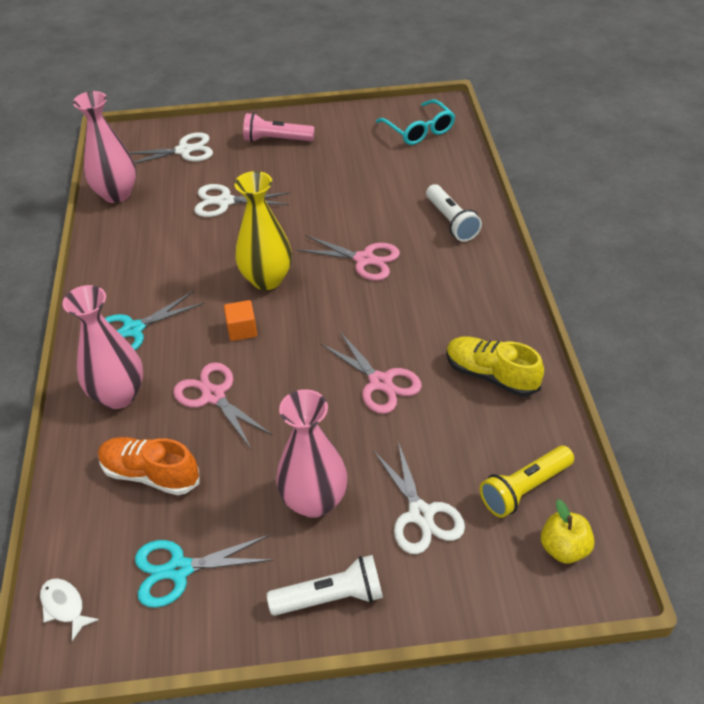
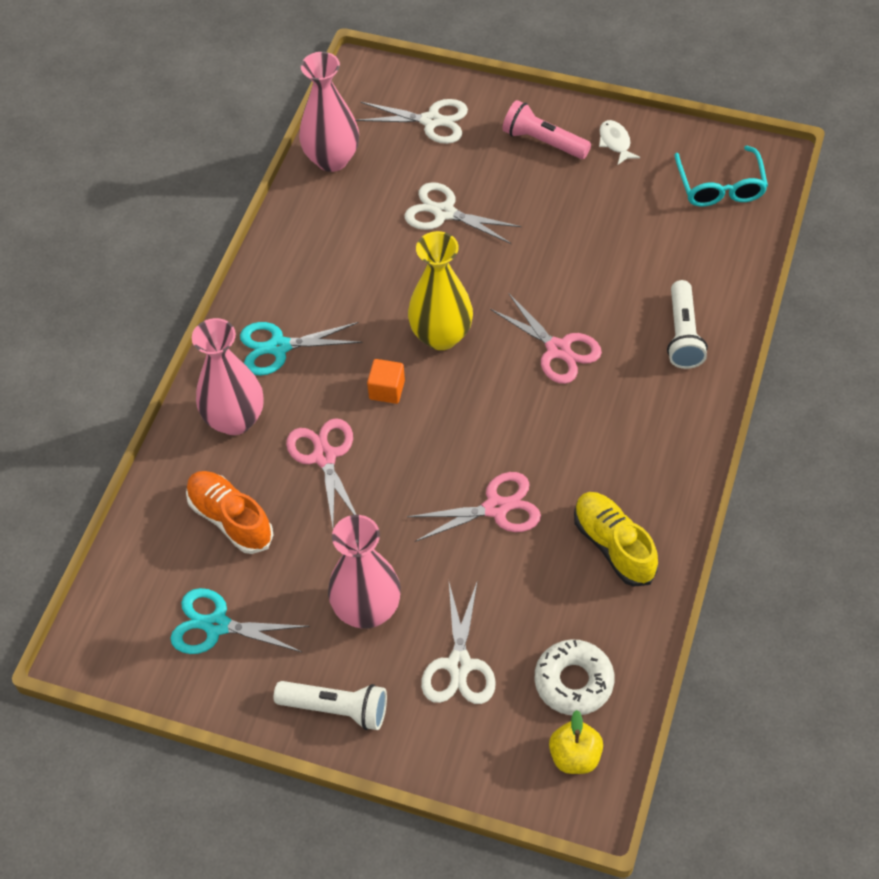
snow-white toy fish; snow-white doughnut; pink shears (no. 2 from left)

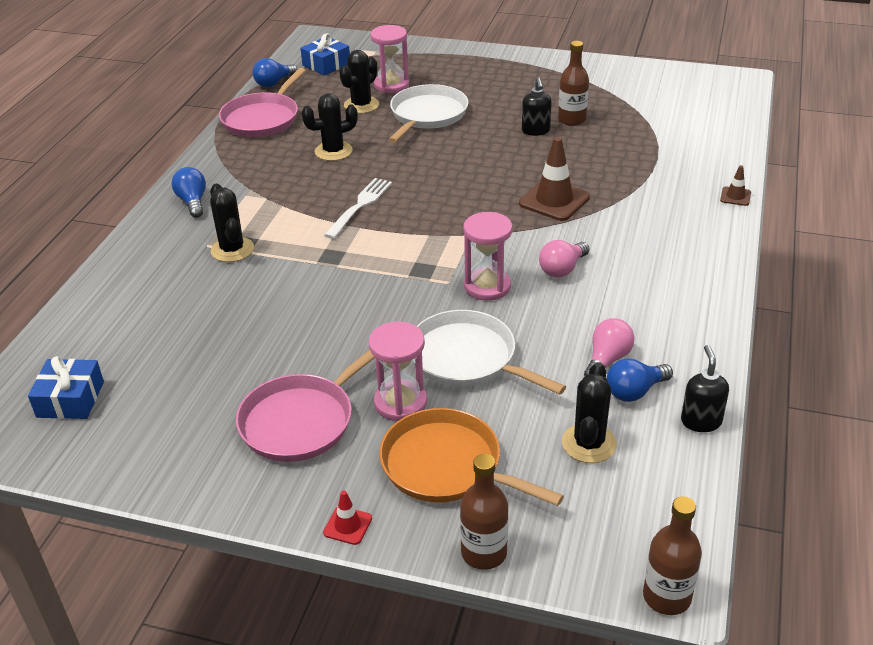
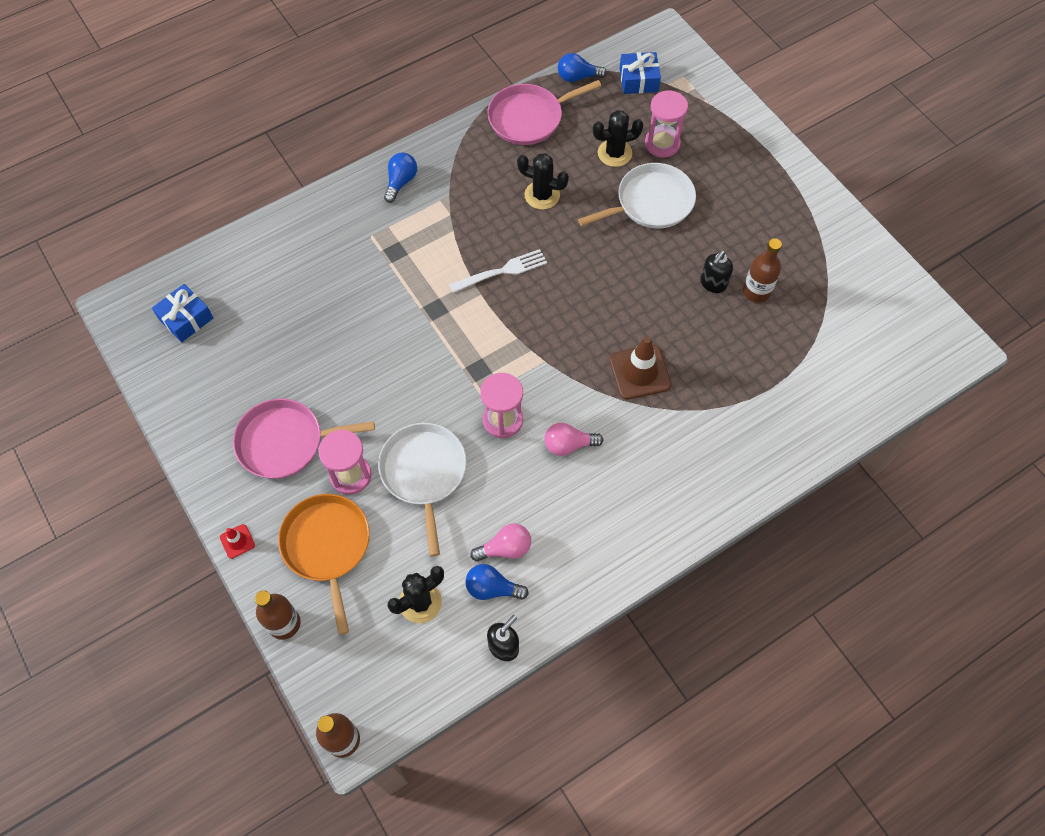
jet-black cactus (no. 1 from left in the first image); brown safety cone (no. 2 from left in the first image)

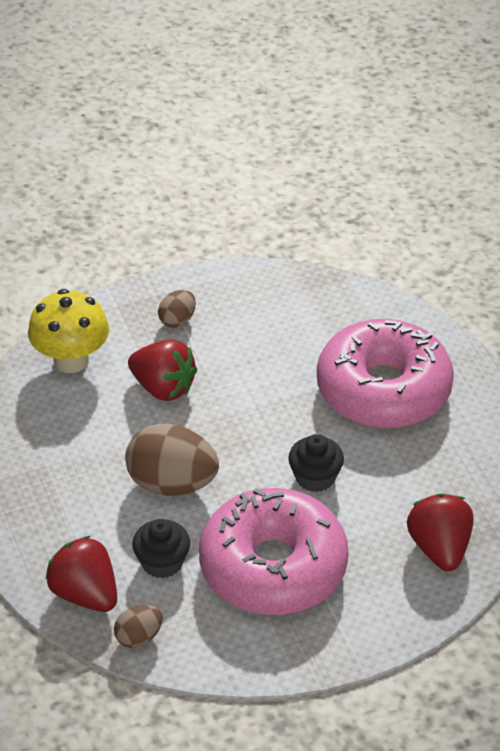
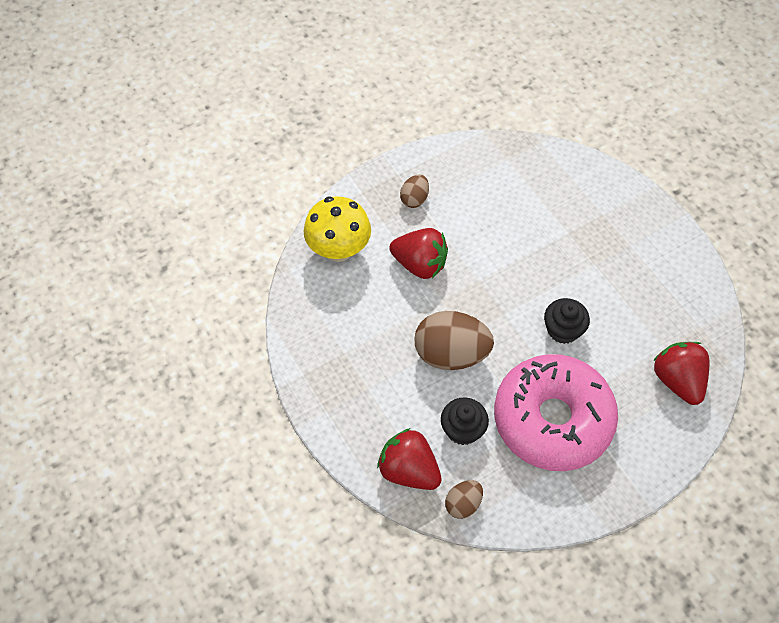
pink doughnut (no. 2 from left in the first image)

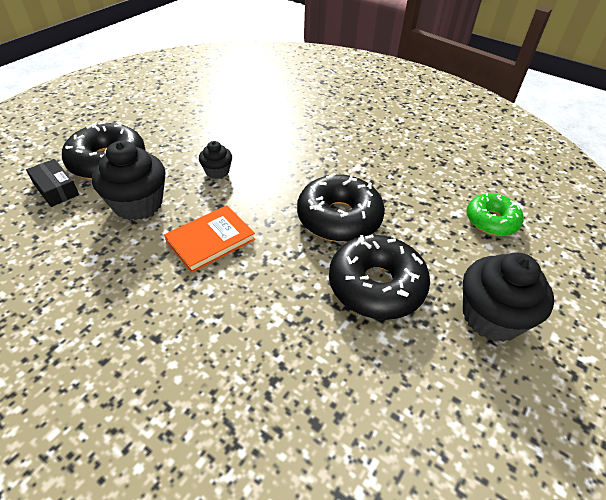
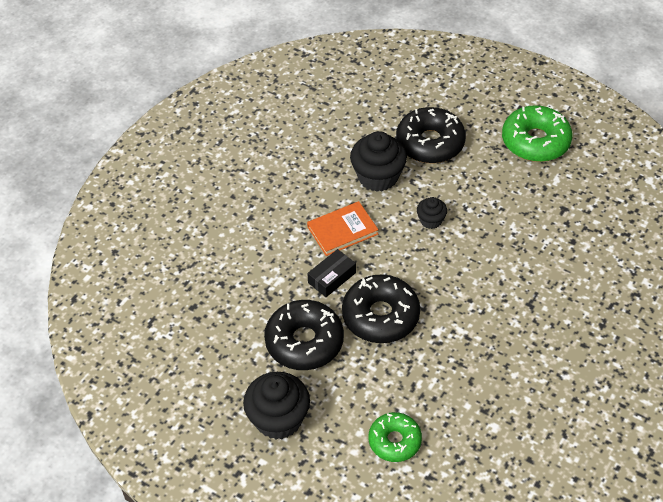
emerald doughnut (no. 2 from left); jet-black box; orange-coloured hardcover

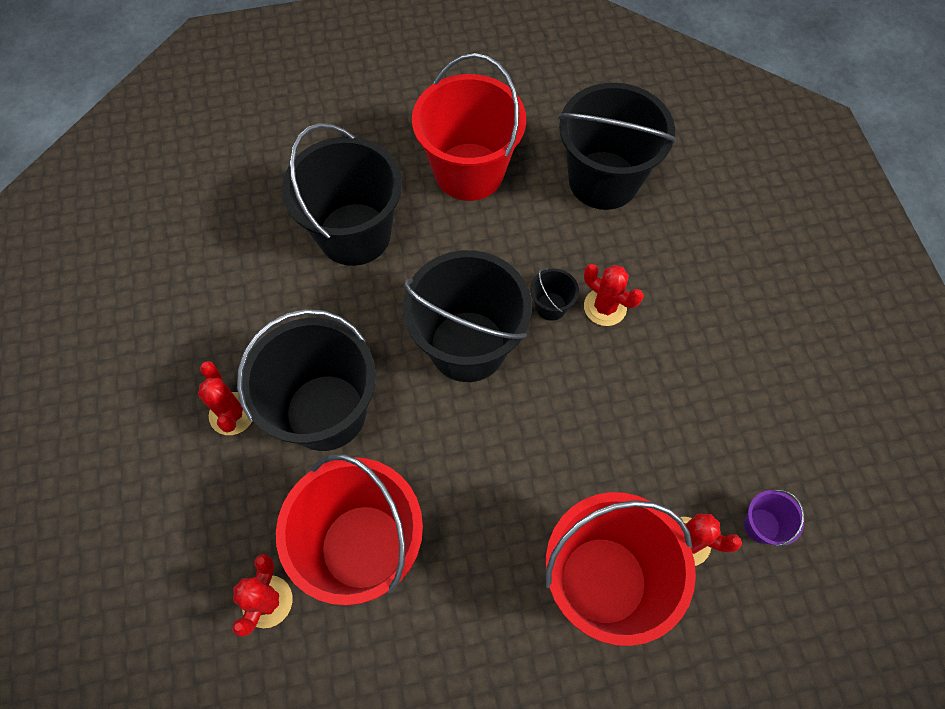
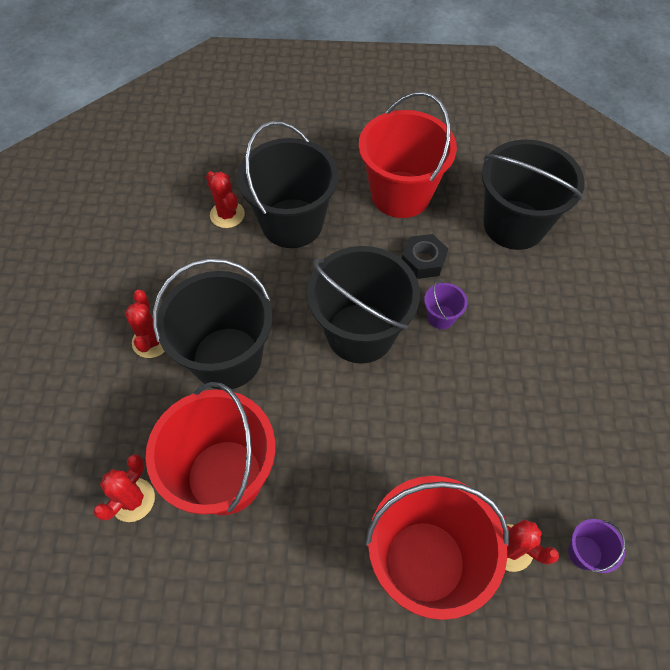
jet-black nut; red cactus (no. 3 from left); royal purple pail (no. 1 from left)

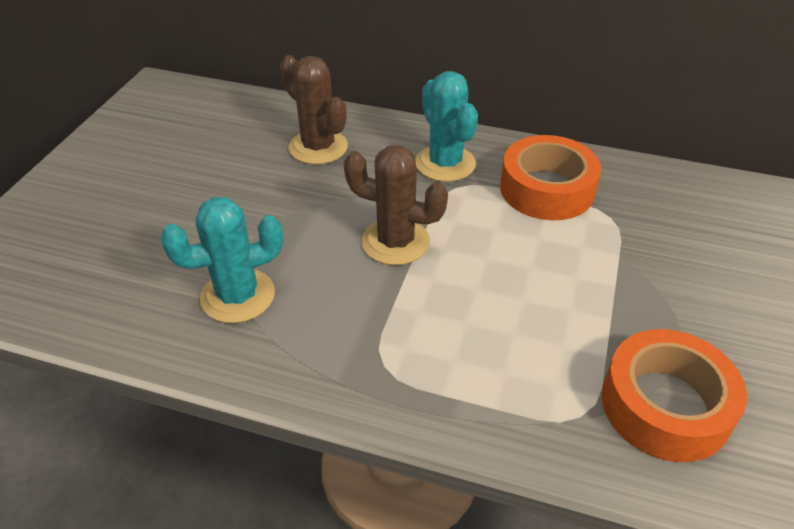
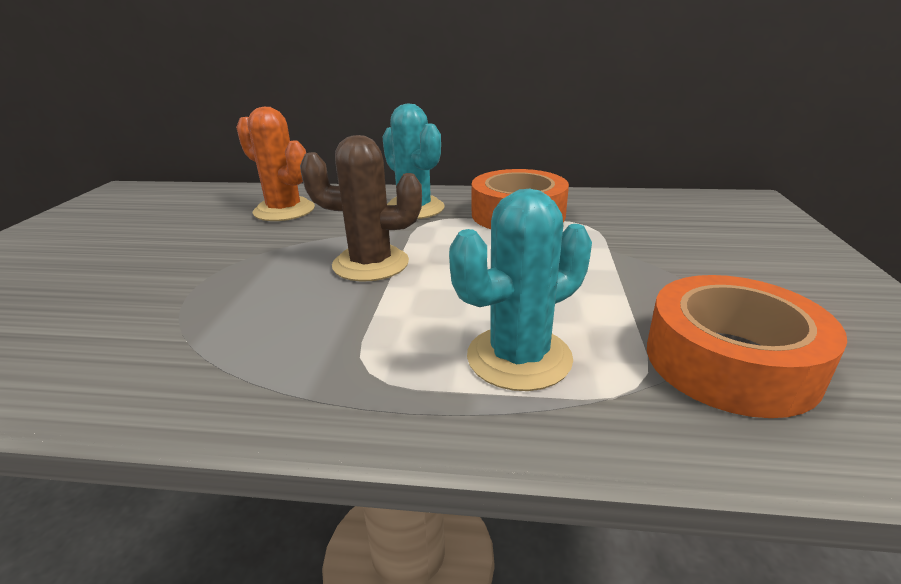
teal cactus (no. 2 from left); orange-coloured cactus

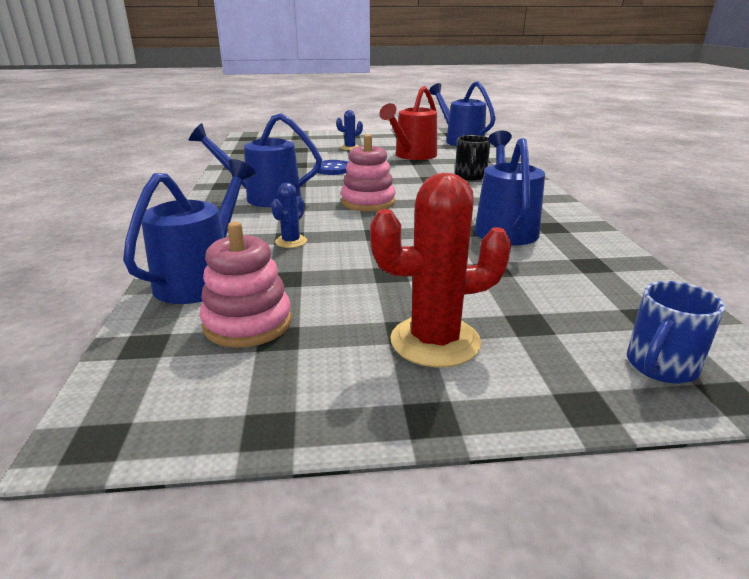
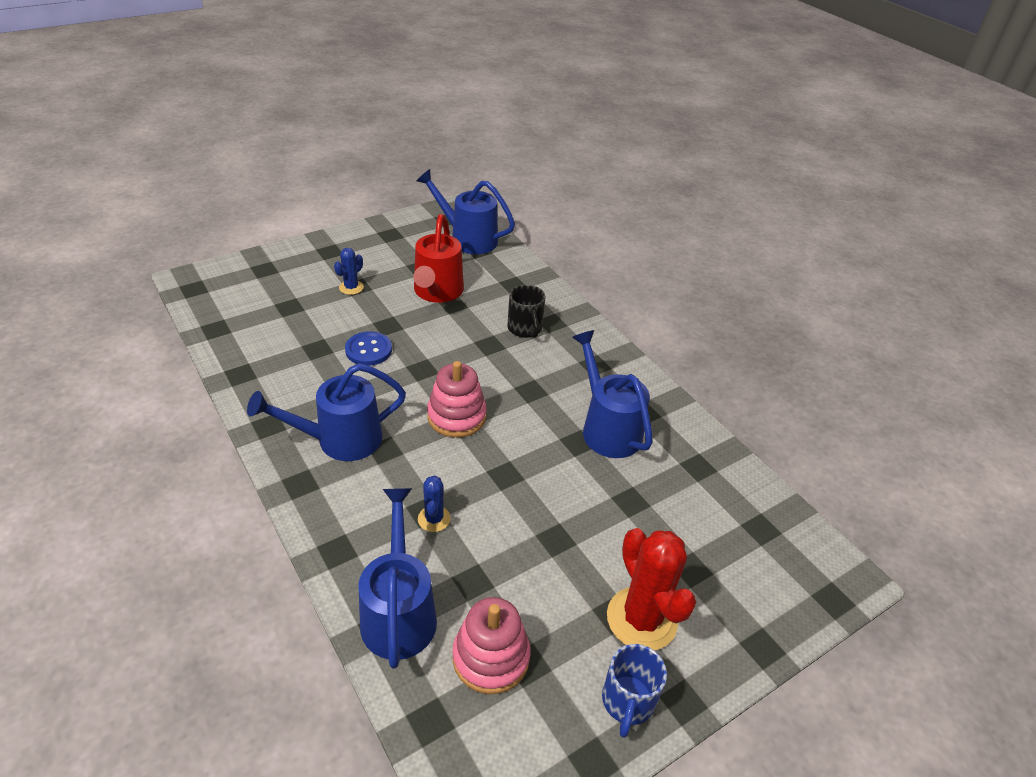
cobalt tea mug; red cactus

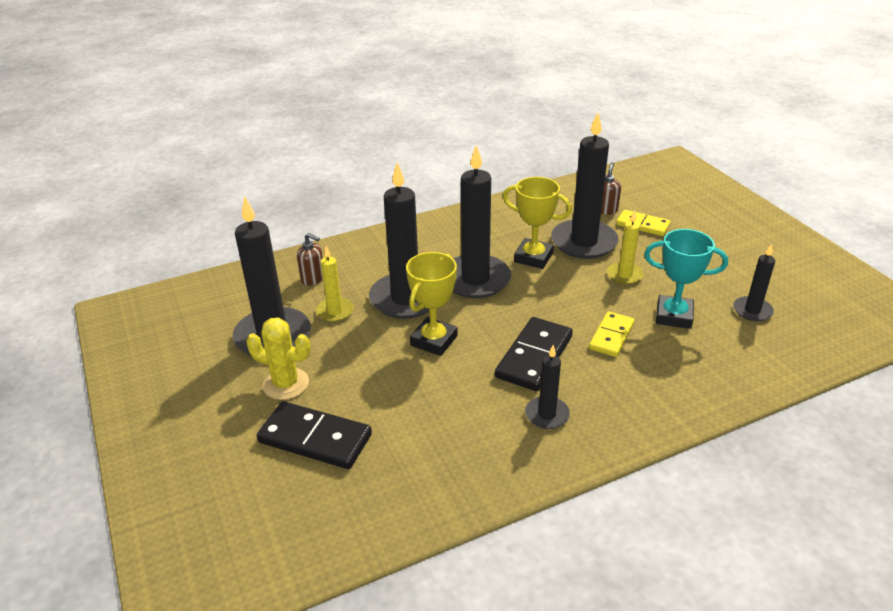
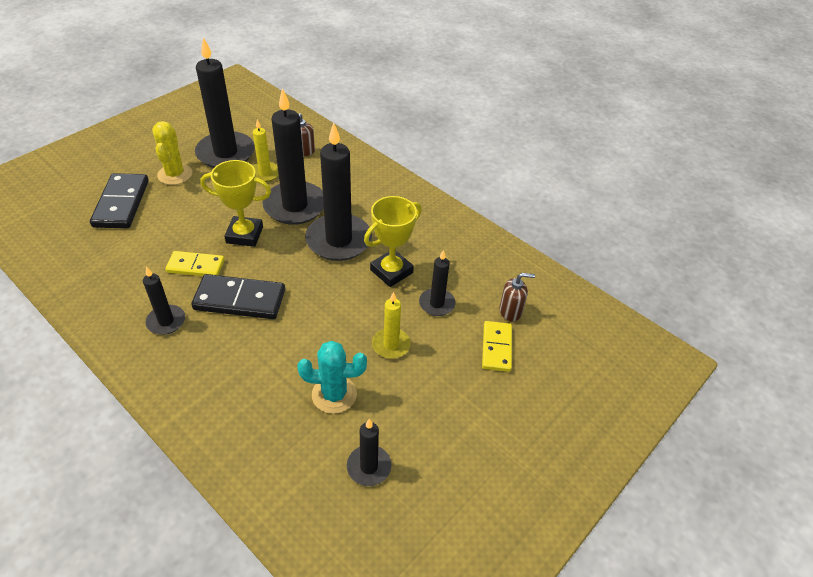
golden domino (no. 1 from left); teal cactus; golden prize cup (no. 2 from left); jet-black pillar candle (no. 6 from left)

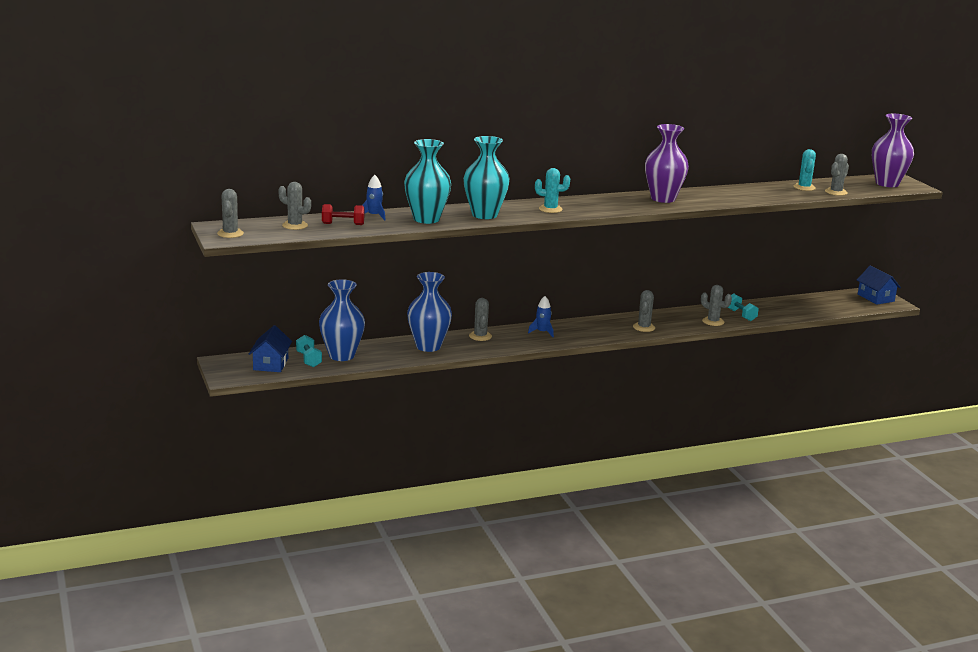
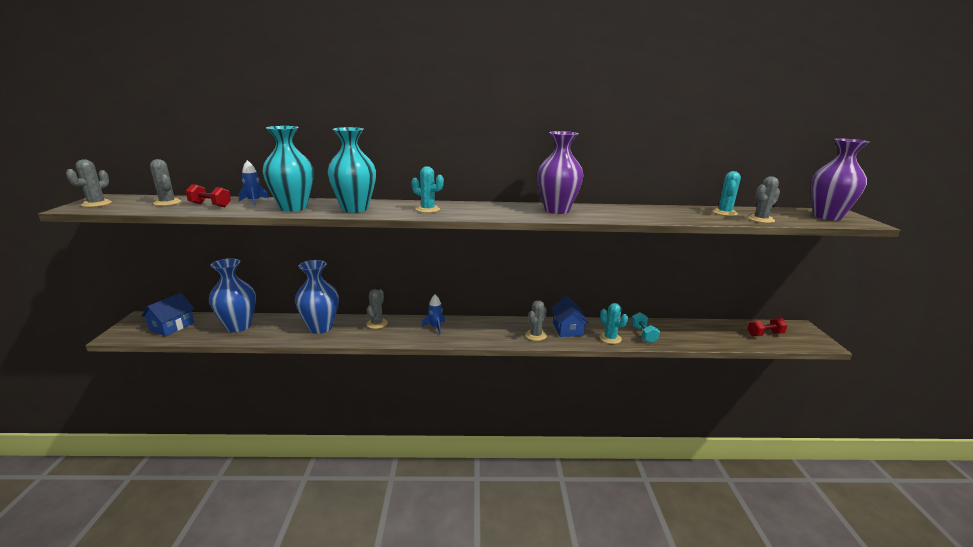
teal free weight (no. 1 from left in the first image); red free weight (no. 2 from left); cobalt toy house (no. 2 from left); teal cactus (no. 2 from left)

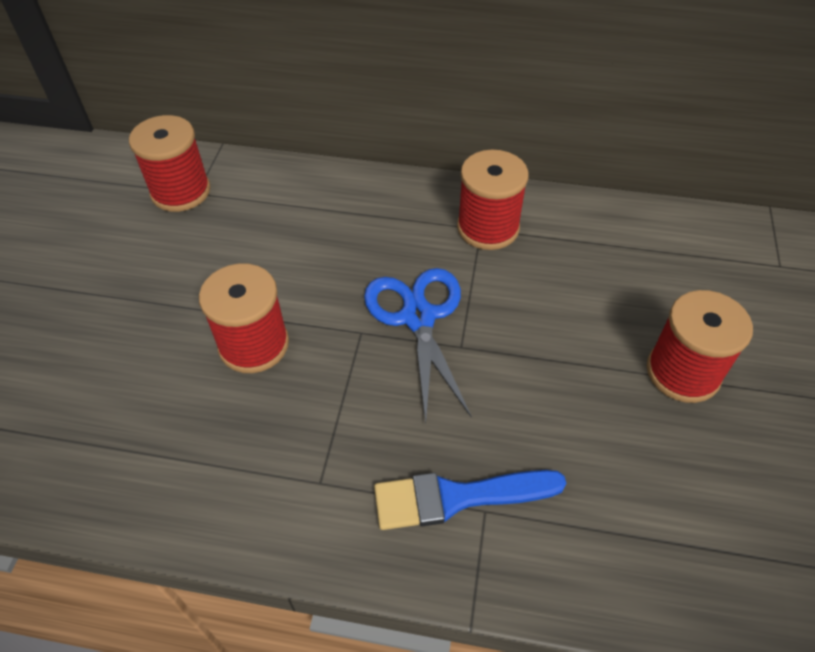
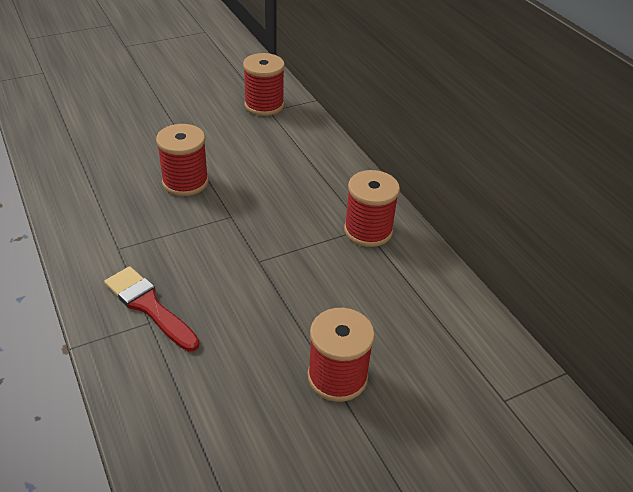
cobalt shears; red brush

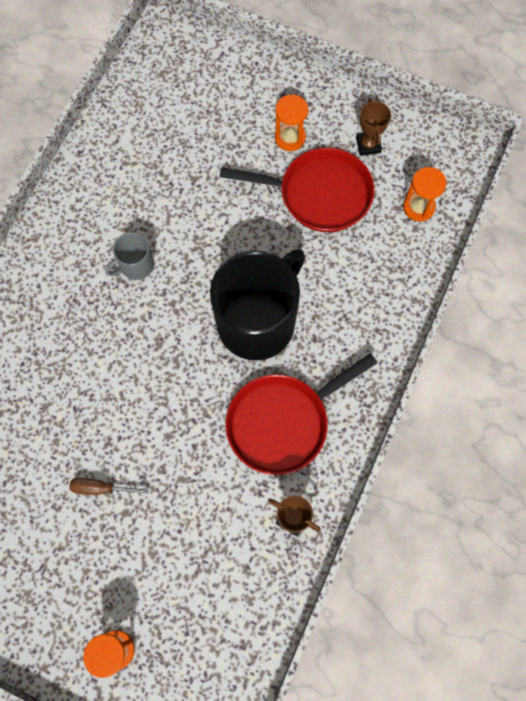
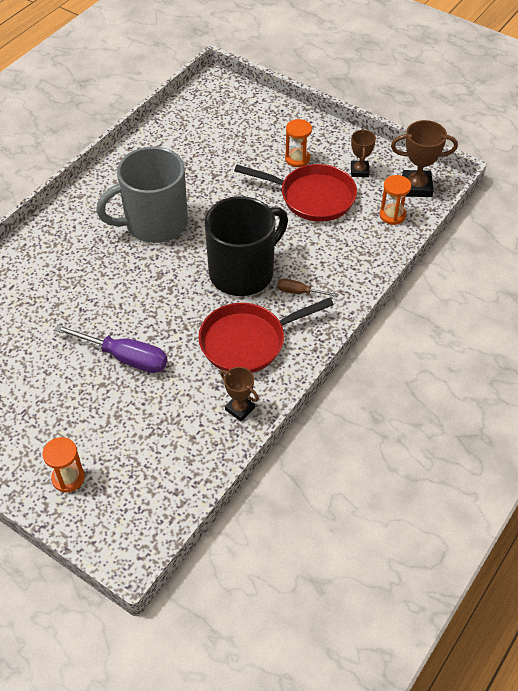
royal purple hand screwdriver; brown prize cup (no. 3 from left); brown hand screwdriver; grey tea mug

